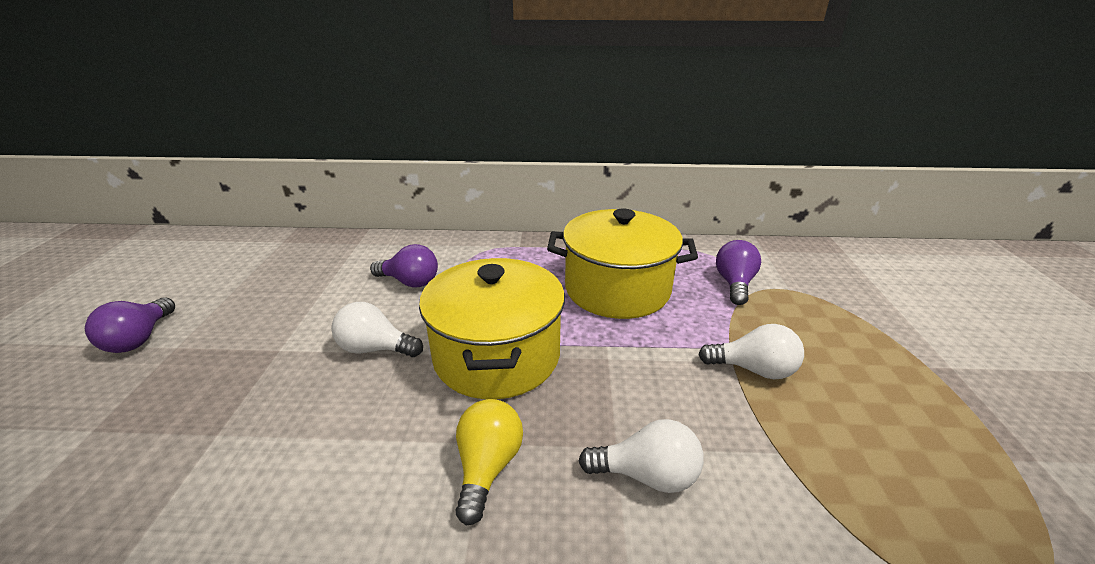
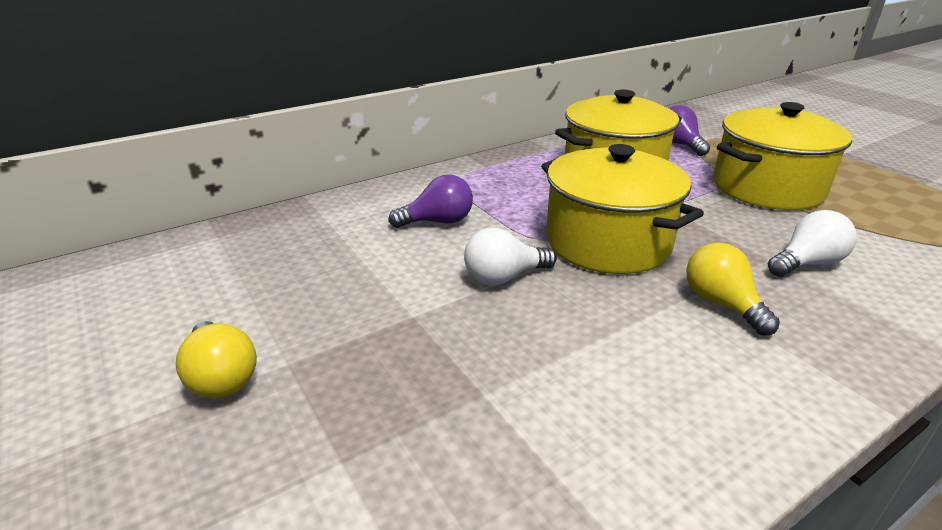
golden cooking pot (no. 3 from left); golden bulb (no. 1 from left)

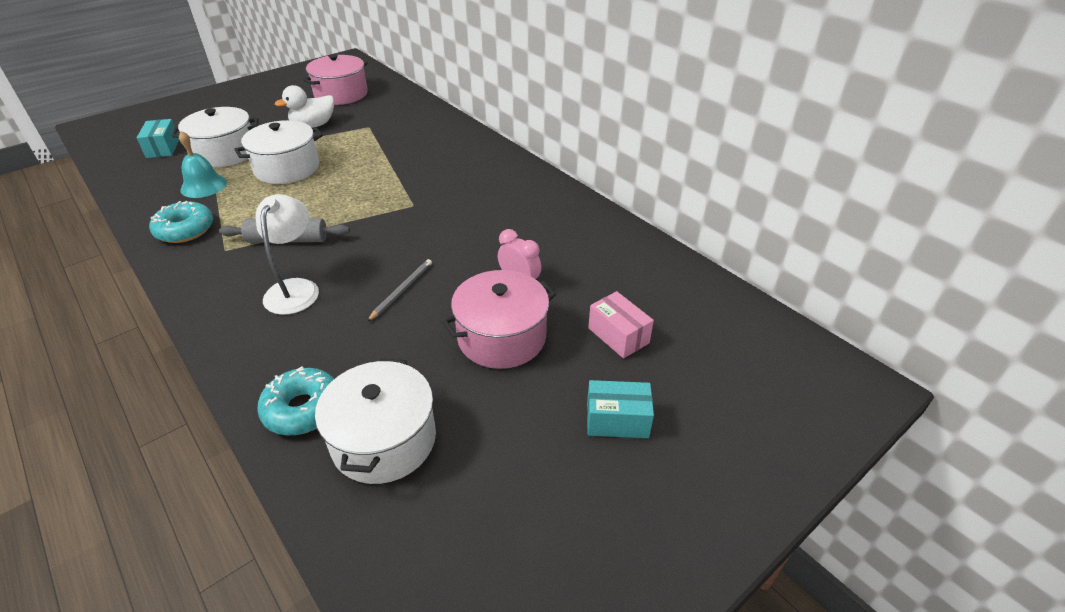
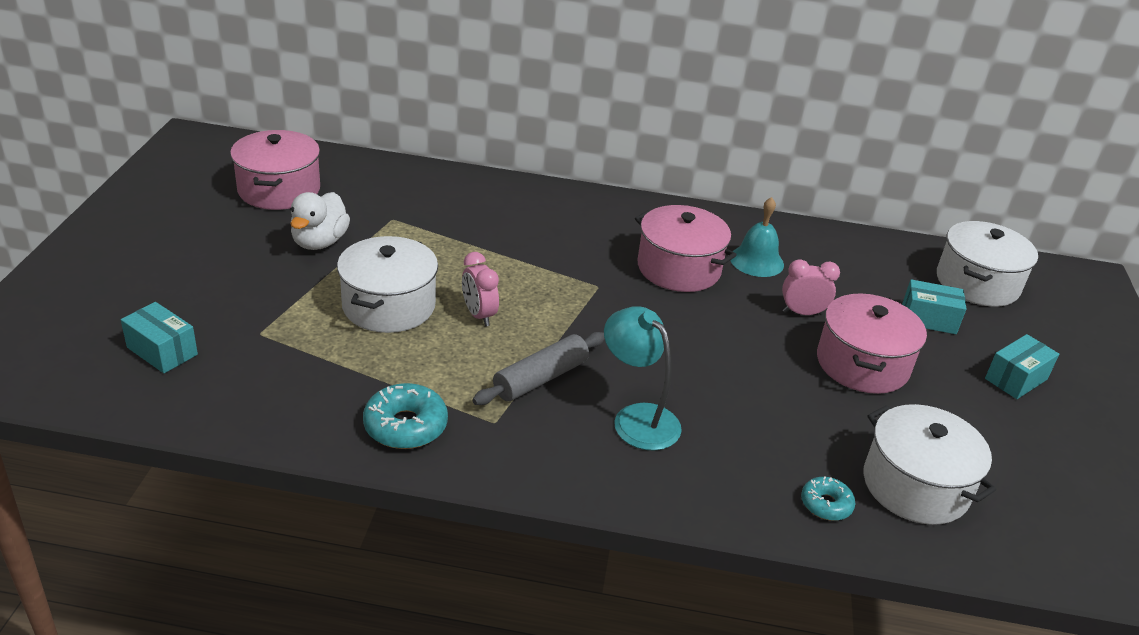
grey pencil; pink alarm clock (no. 1 from left); pink cooking pot (no. 2 from left); snow-white cooking pot (no. 3 from left); teal bell; teal lamp; teal box (no. 2 from left); teal doughnut (no. 2 from left)

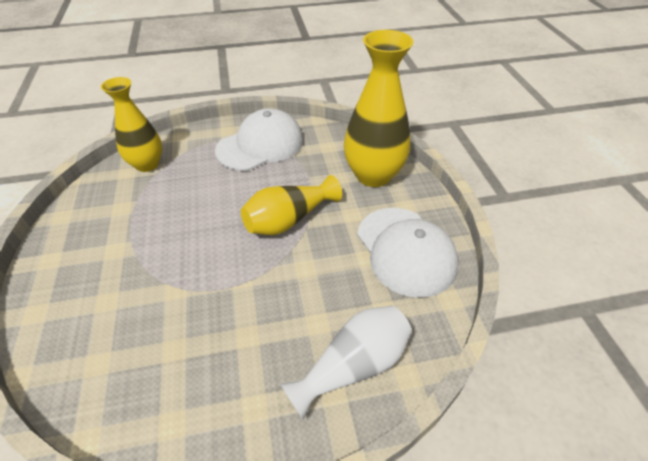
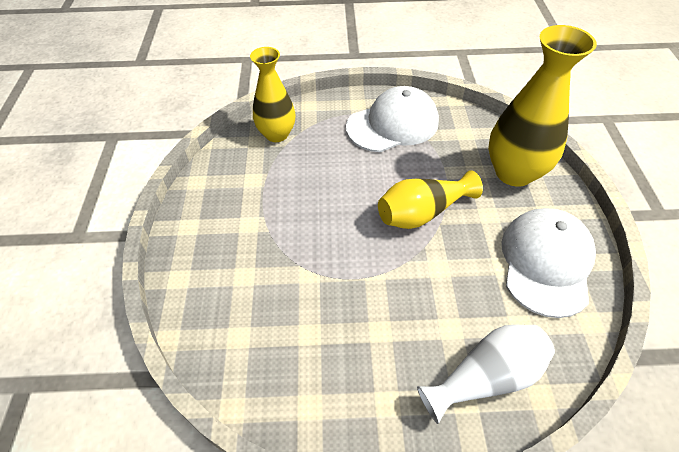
snow-white peaked cap (no. 2 from left)

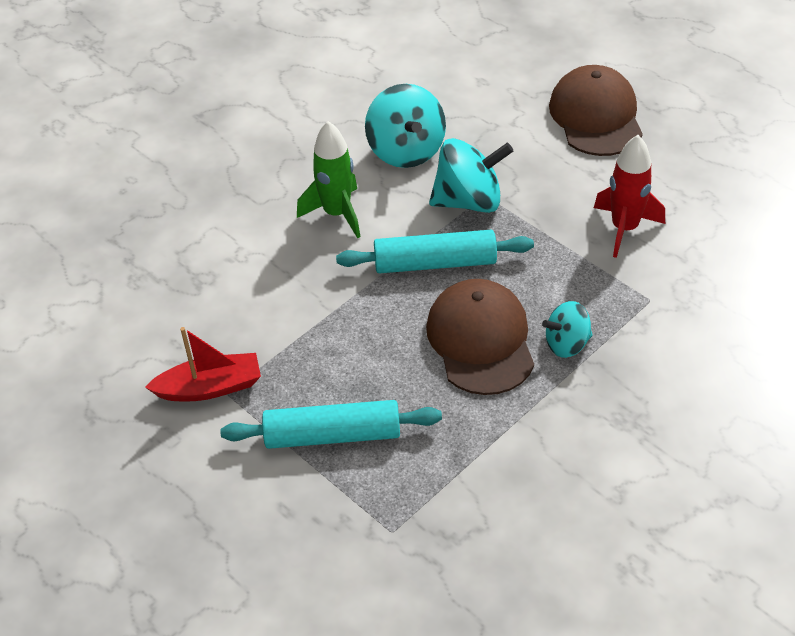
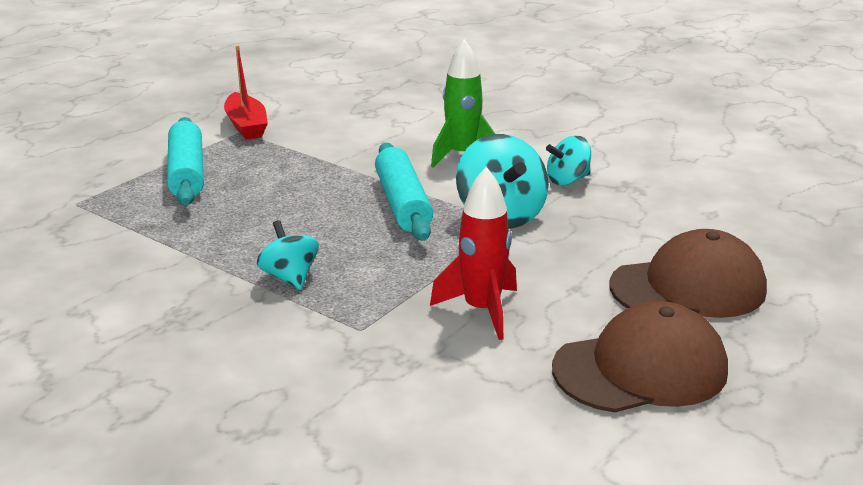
brown peaked cap (no. 1 from left); teal toy top (no. 3 from left)

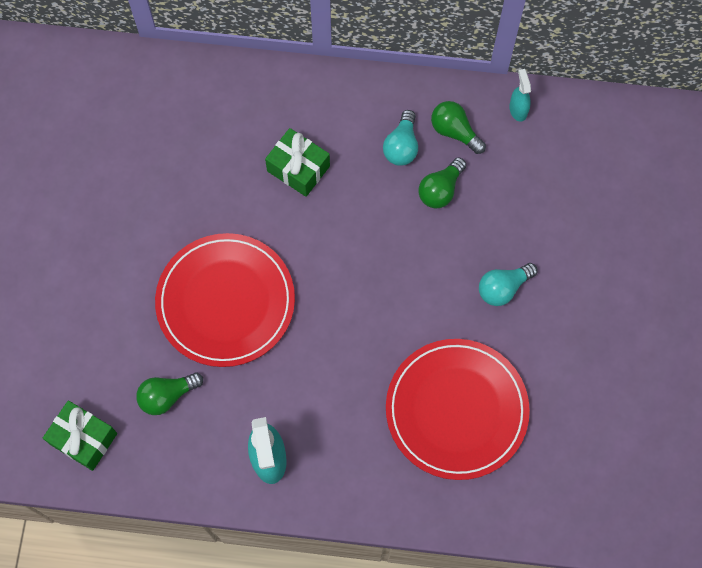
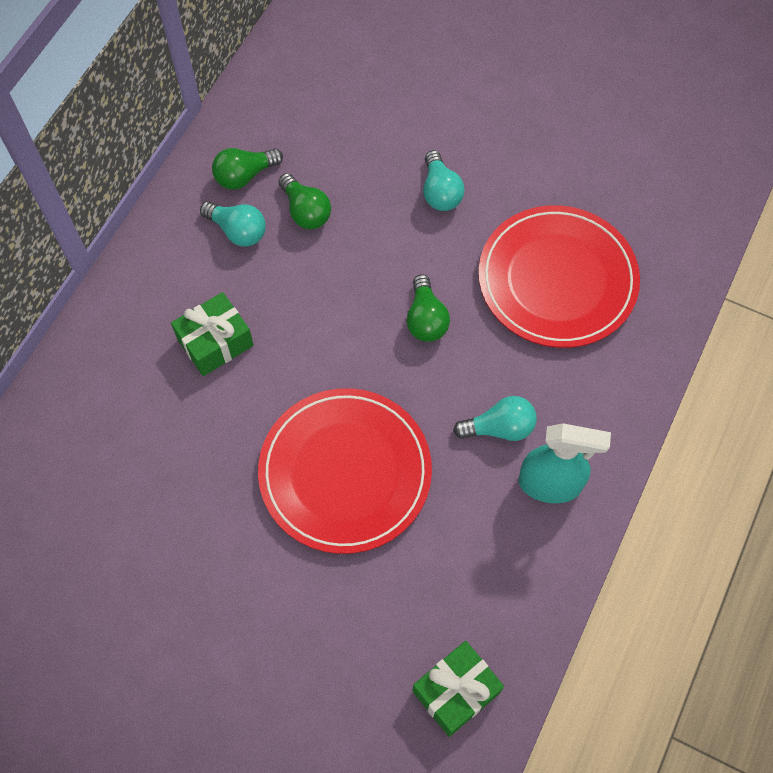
teal sprayer (no. 2 from left in the first image); teal bulb (no. 3 from left); emerald bulb (no. 3 from left)

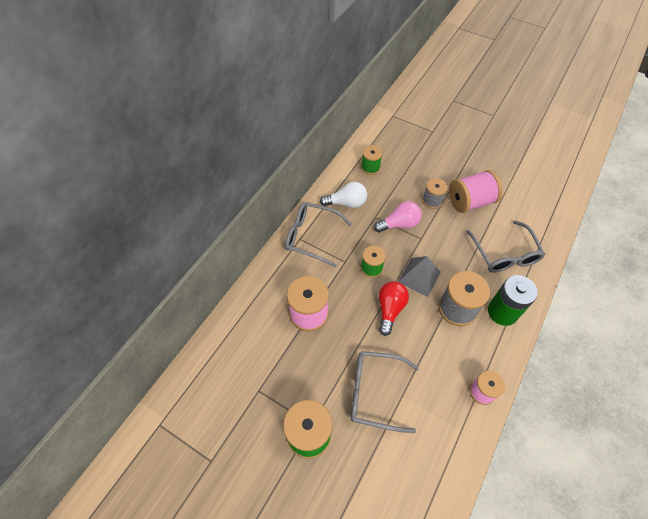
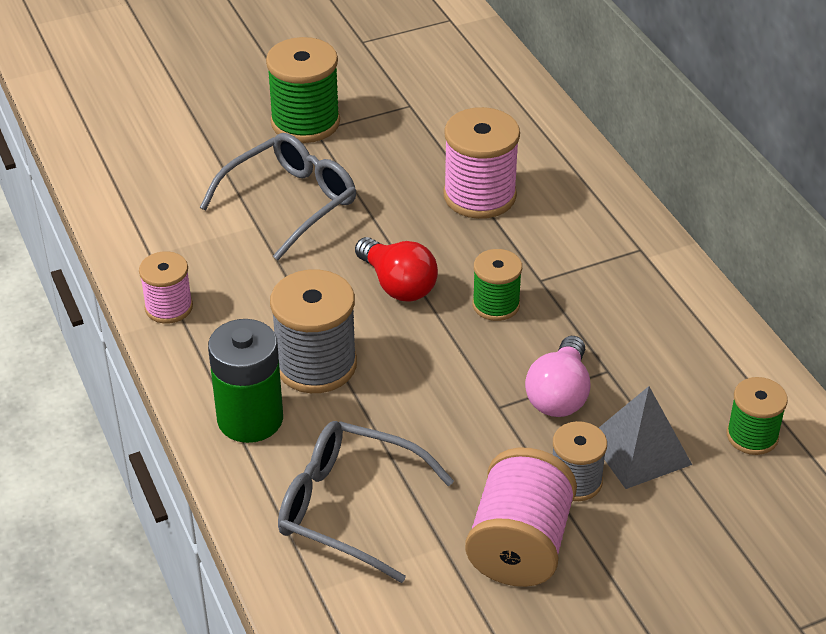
grey eyeglasses (no. 1 from left in the first image); snow-white bulb; grey pyramid shape

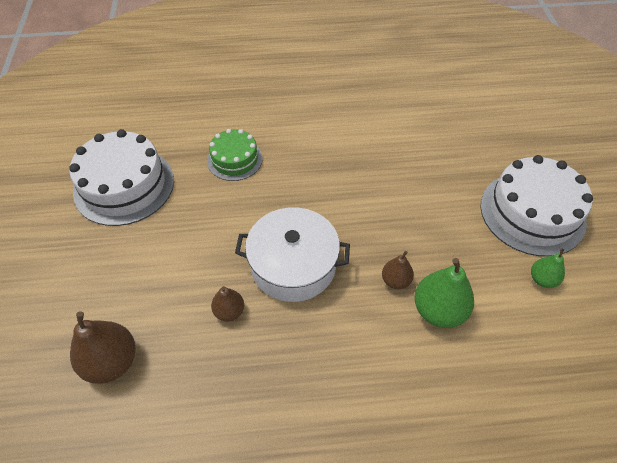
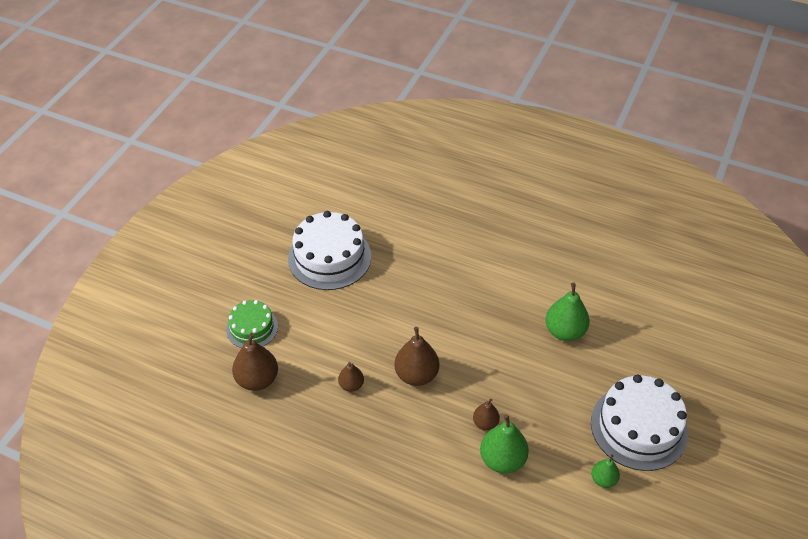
emerald pear (no. 2 from left); emerald cake; brown pear (no. 3 from left)

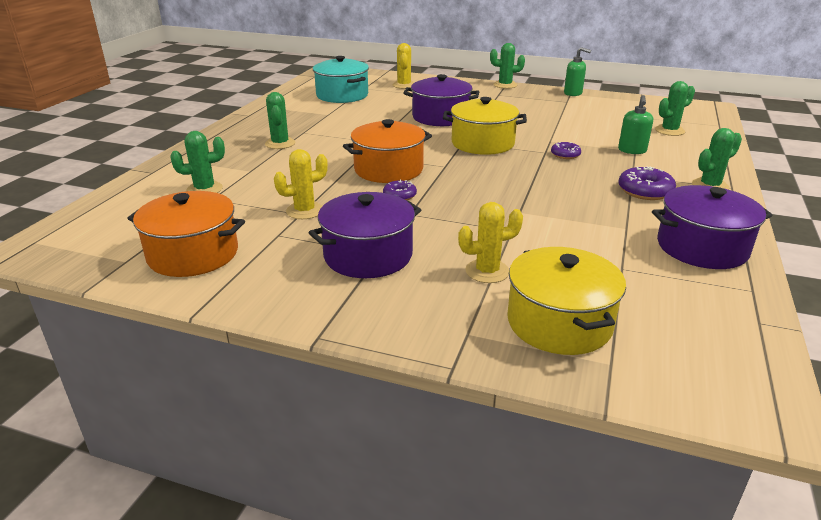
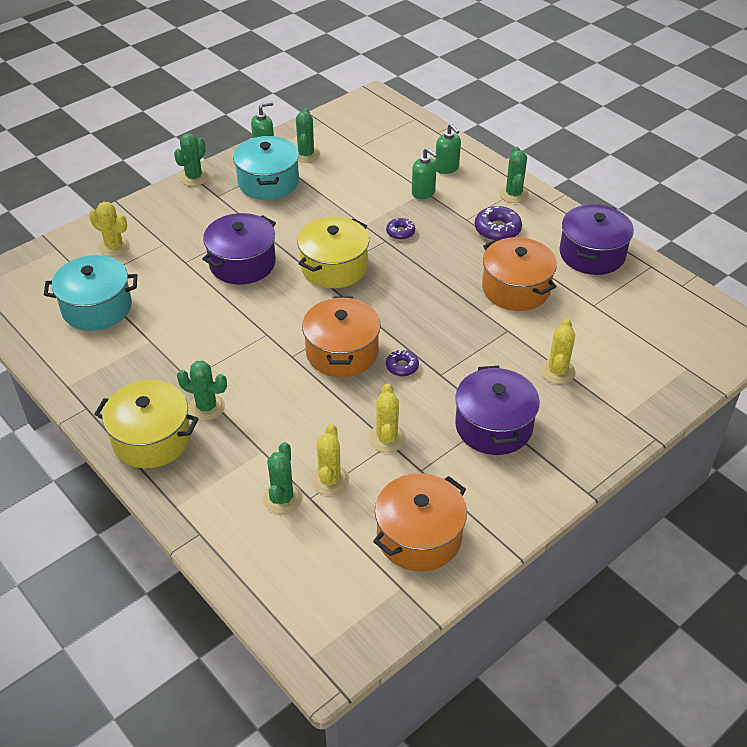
teal cooking pot (no. 2 from left); golden cactus (no. 2 from left); emerald soap pump (no. 3 from left); orange-coloured cooking pot (no. 3 from left); golden cooking pot (no. 1 from left); emerald cactus (no. 4 from left)

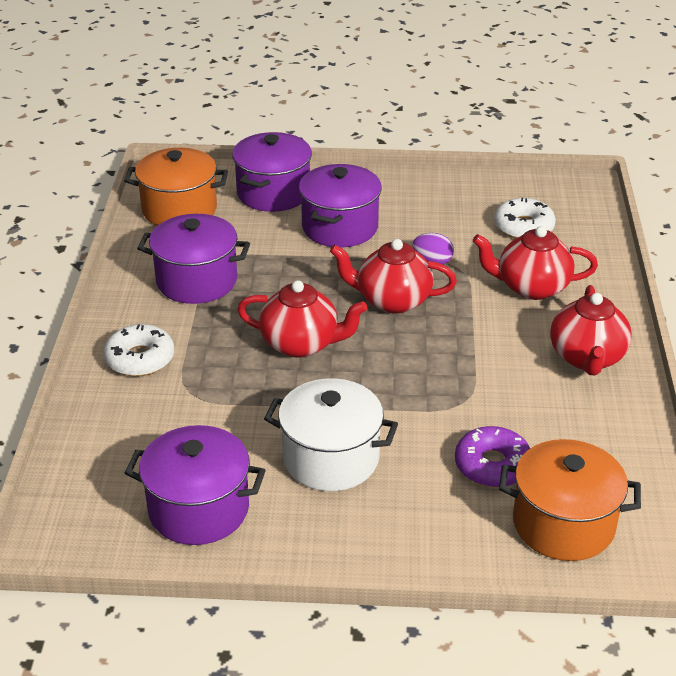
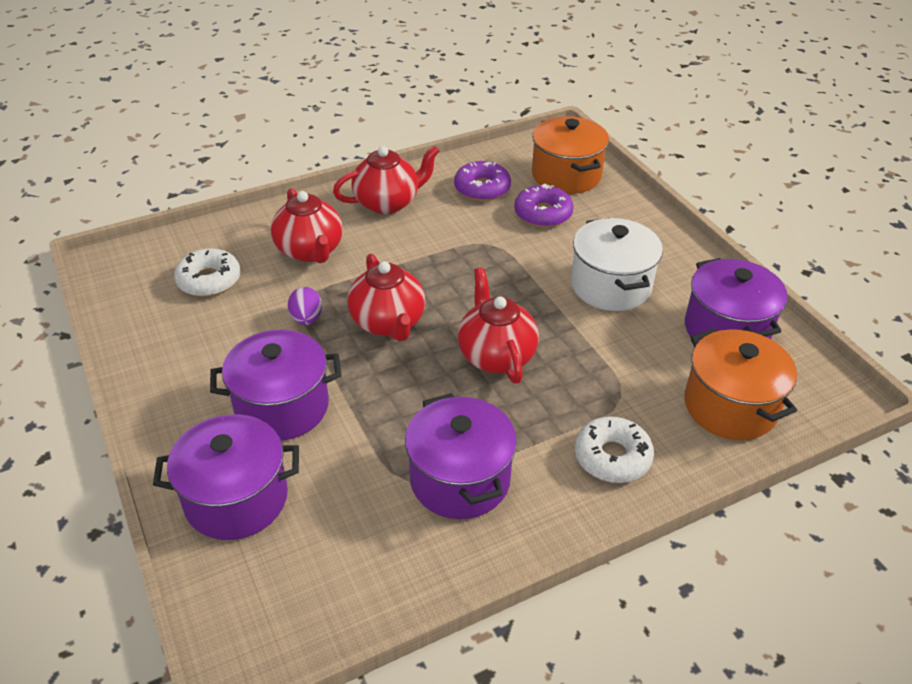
royal purple doughnut (no. 1 from left); orange-coloured cooking pot (no. 2 from left)

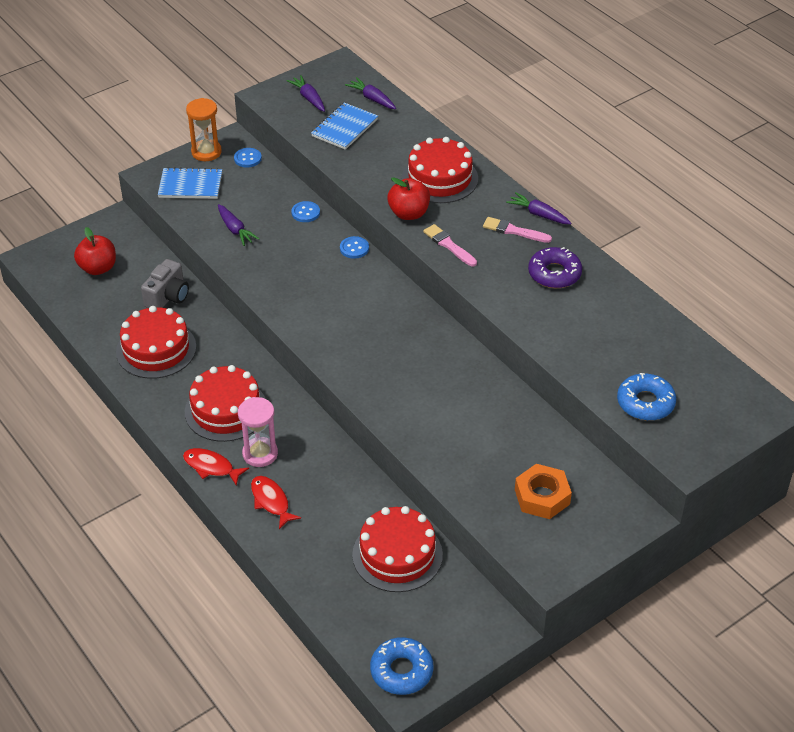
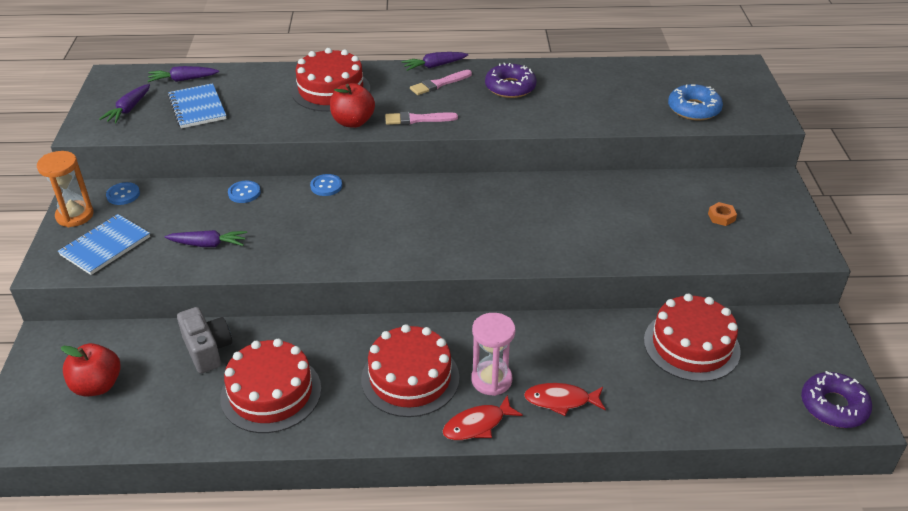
royal purple doughnut (no. 2 from left); royal purple toy carrot (no. 1 from left); orange-coloured nut

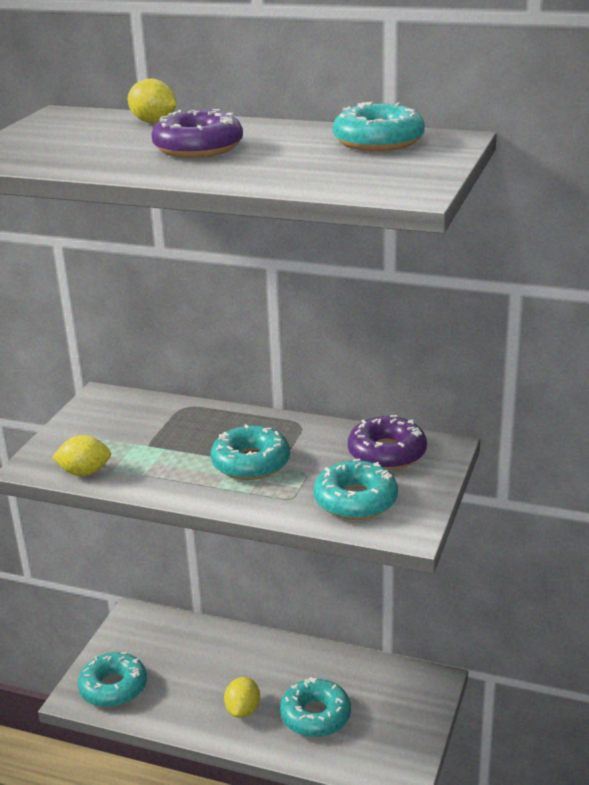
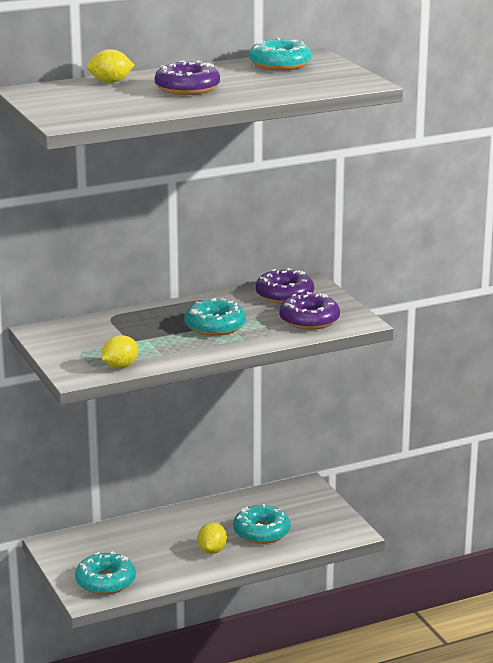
royal purple doughnut (no. 3 from left); golden citrus fruit (no. 3 from left)

